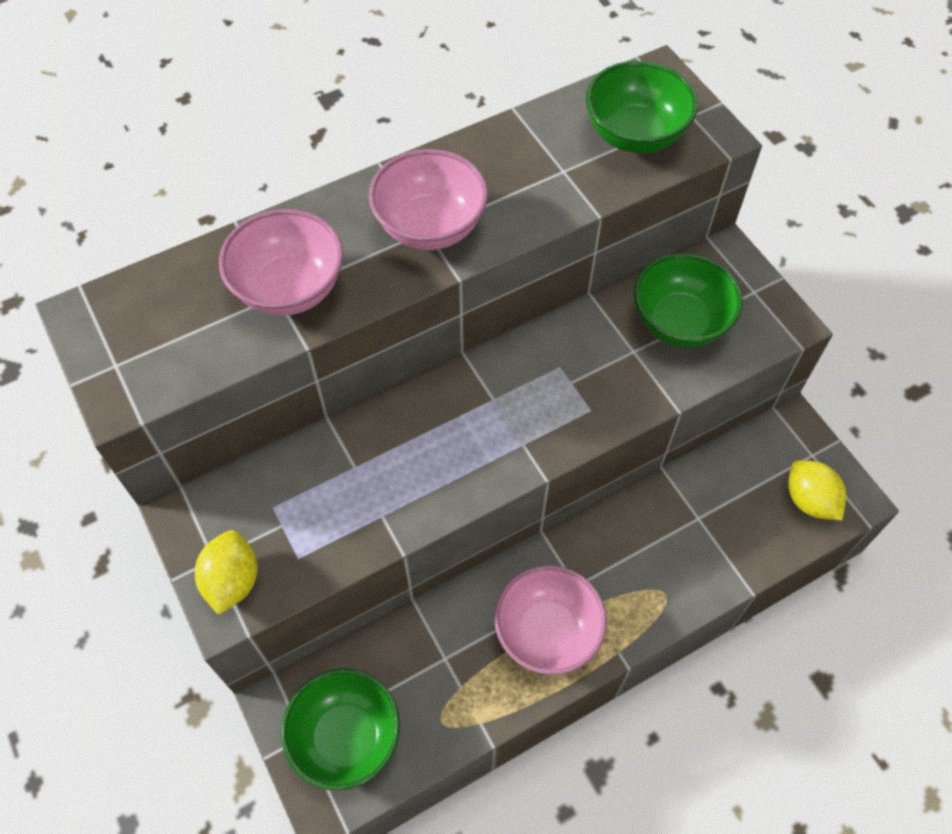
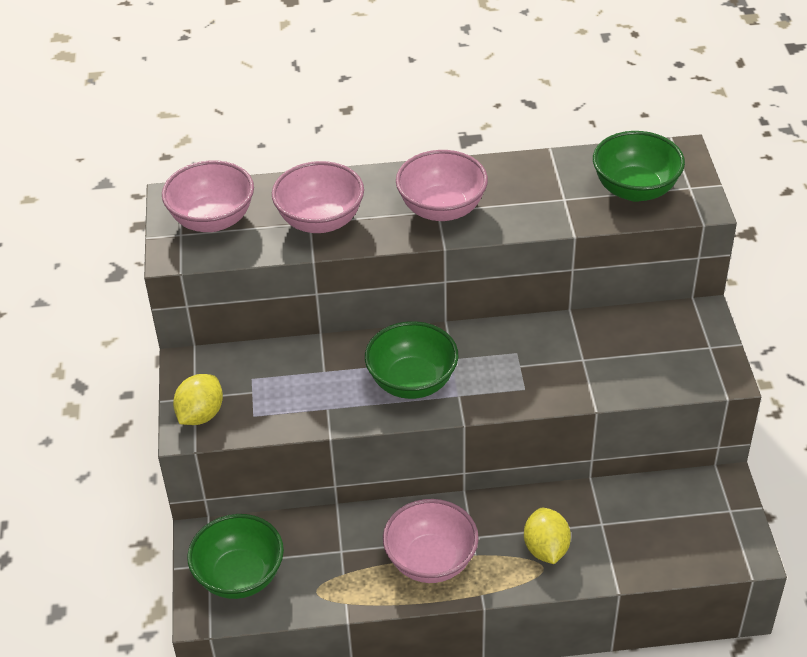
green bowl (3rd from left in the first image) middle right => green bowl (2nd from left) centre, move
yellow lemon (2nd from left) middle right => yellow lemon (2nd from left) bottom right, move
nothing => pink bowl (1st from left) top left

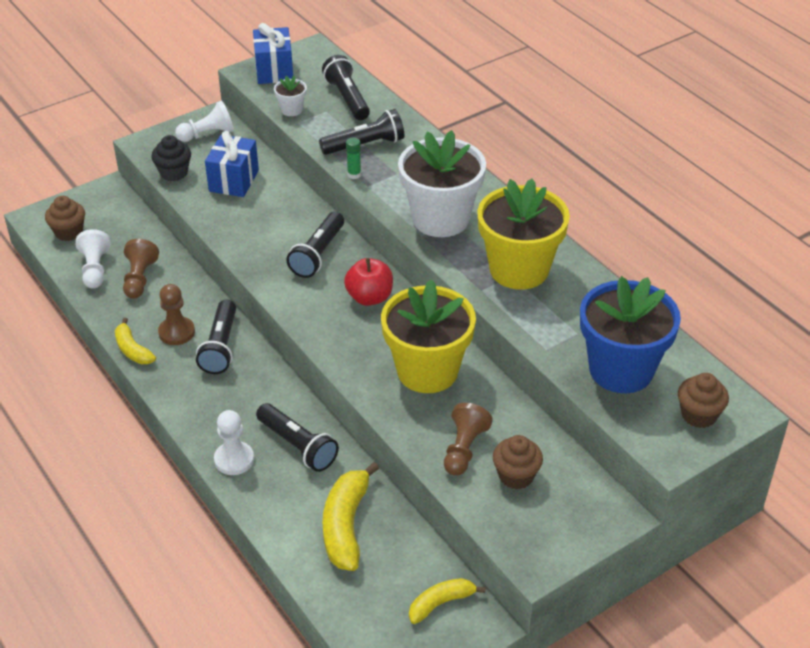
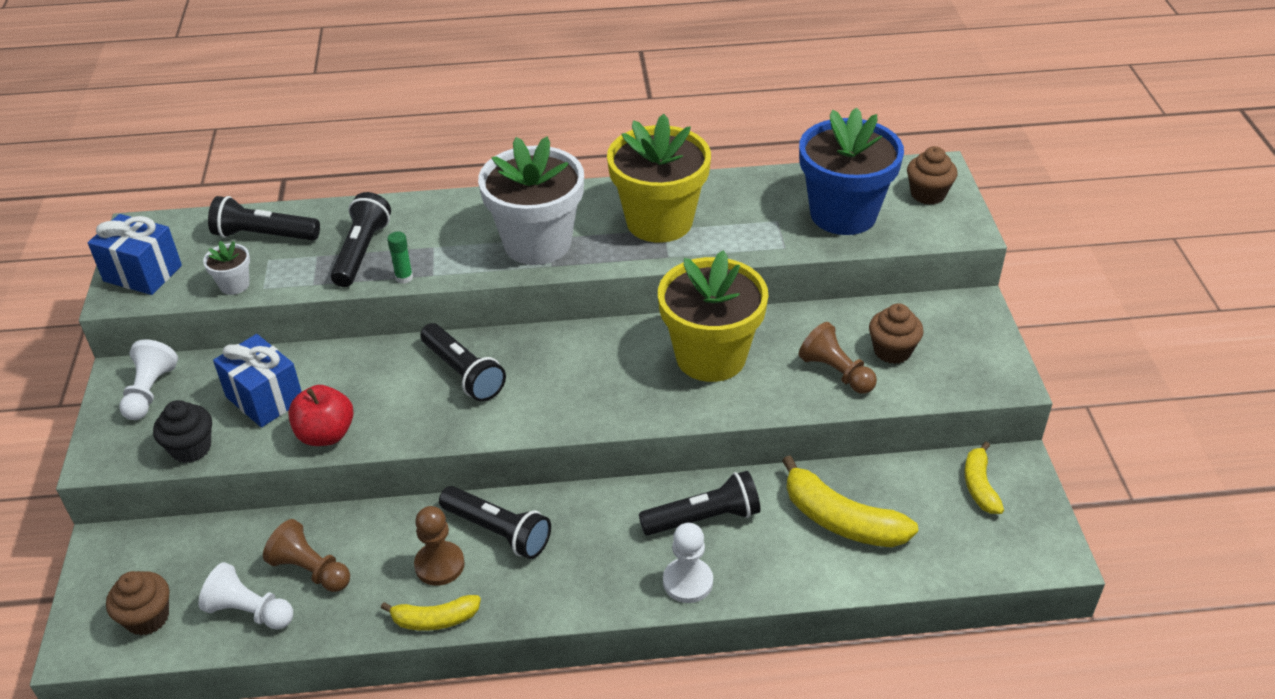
red apple centre => red apple middle left, move

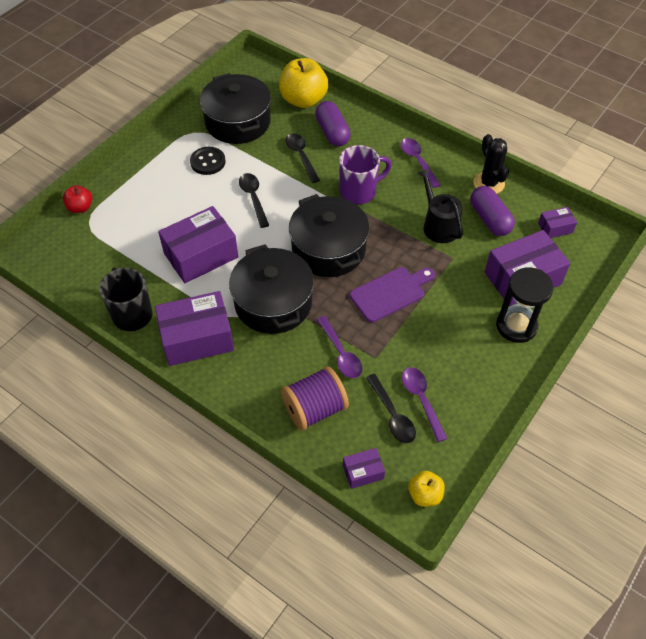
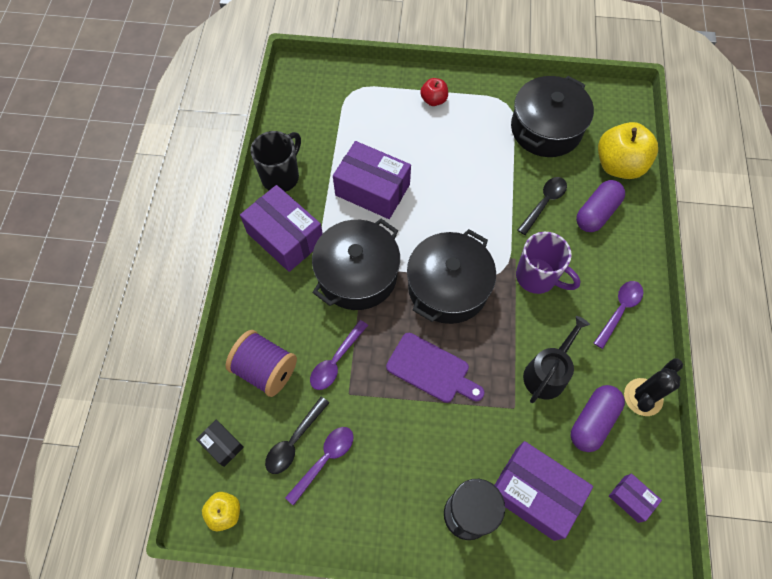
black button top left => nothing
black spoon (1st from left) top centre => nothing
red apple top left => red apple top centre, move
purple box (3rd from left) bottom centre => black box bottom left

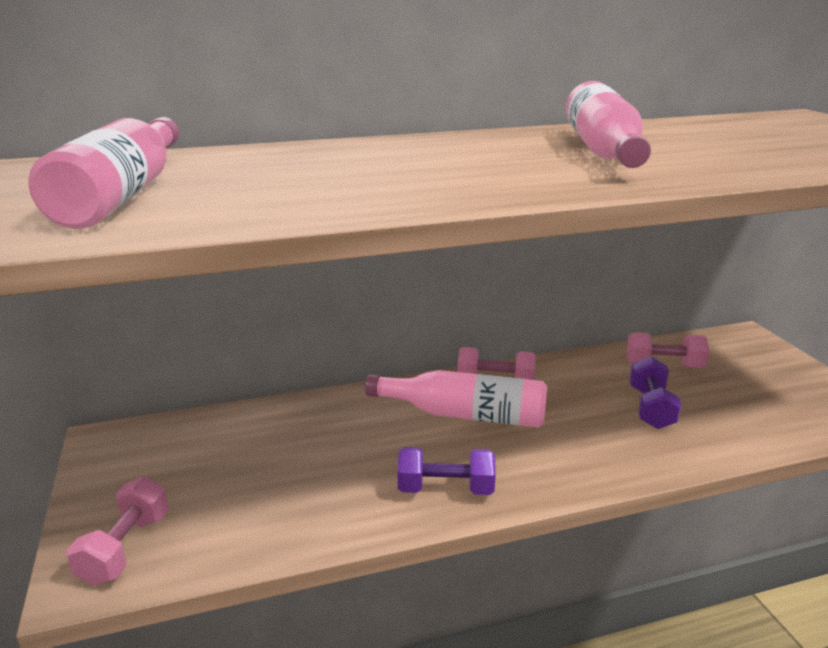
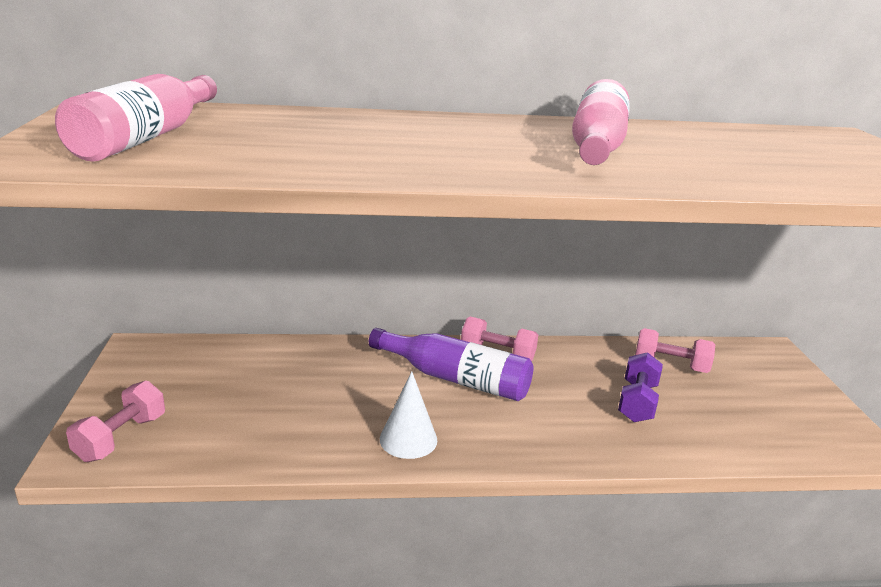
pink bottle (2nd from left) centre => purple bottle centre
purple dumbbell (1st from left) bottom centre => white cone bottom centre

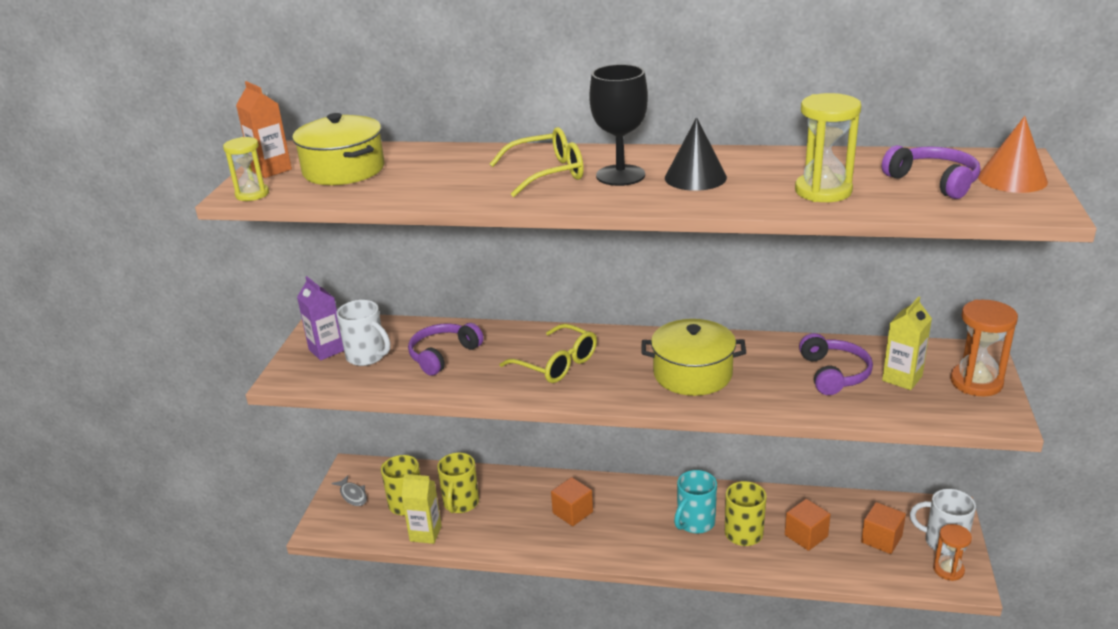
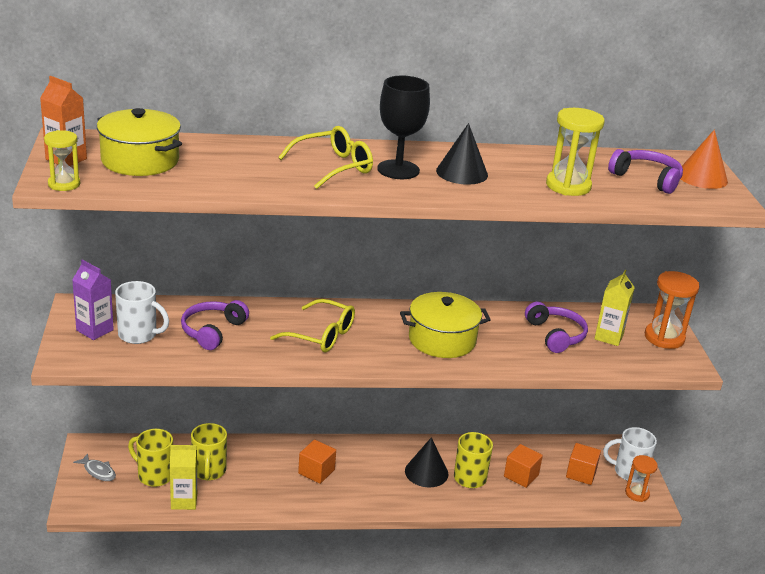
turquoise mug bottom centre => black cone (1st from left) bottom centre

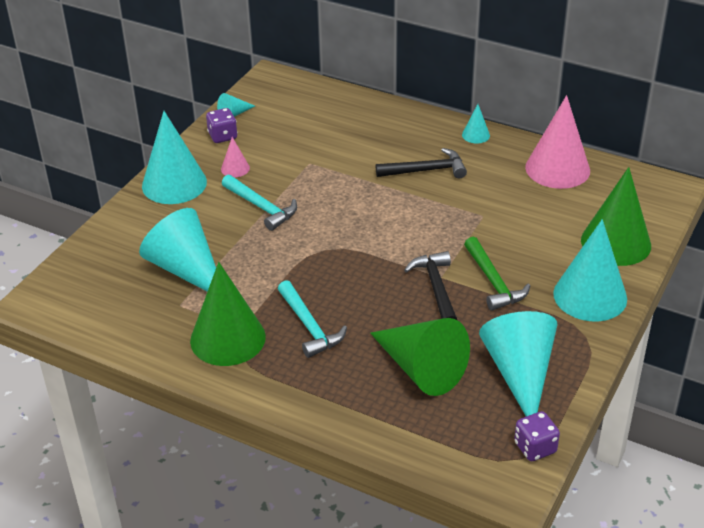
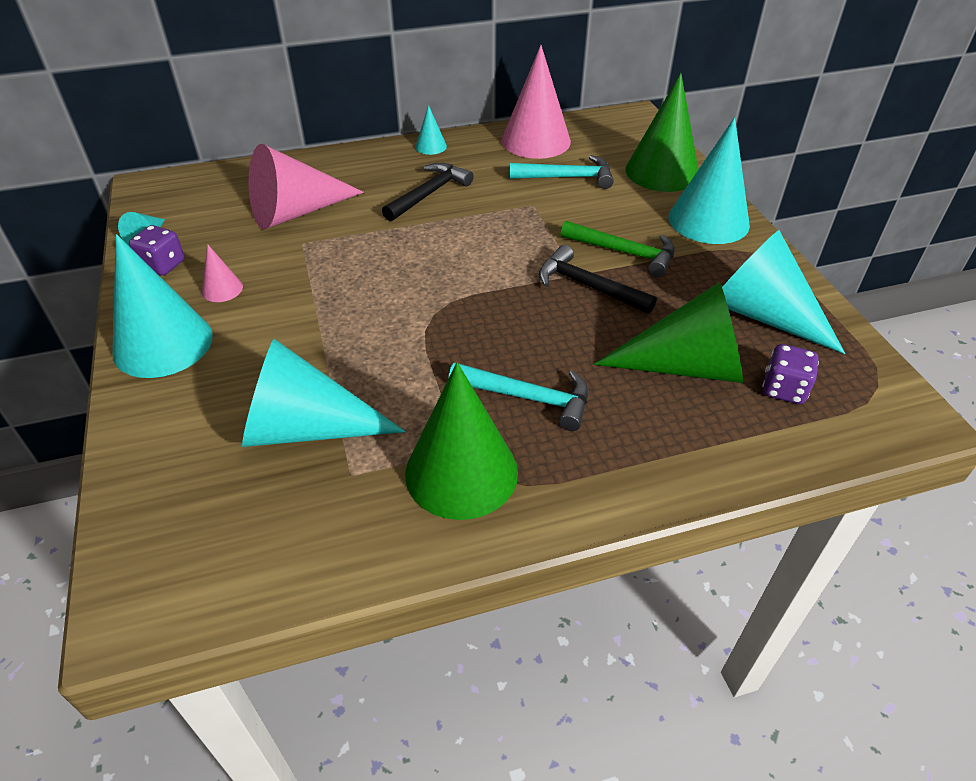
turquoise hammer (1st from left in the first image) centre => turquoise hammer (2nd from left) top centre, move
purple dice (2nd from left) bottom right => purple dice (2nd from left) middle right, move
nothing => pink cone (2nd from left) top left

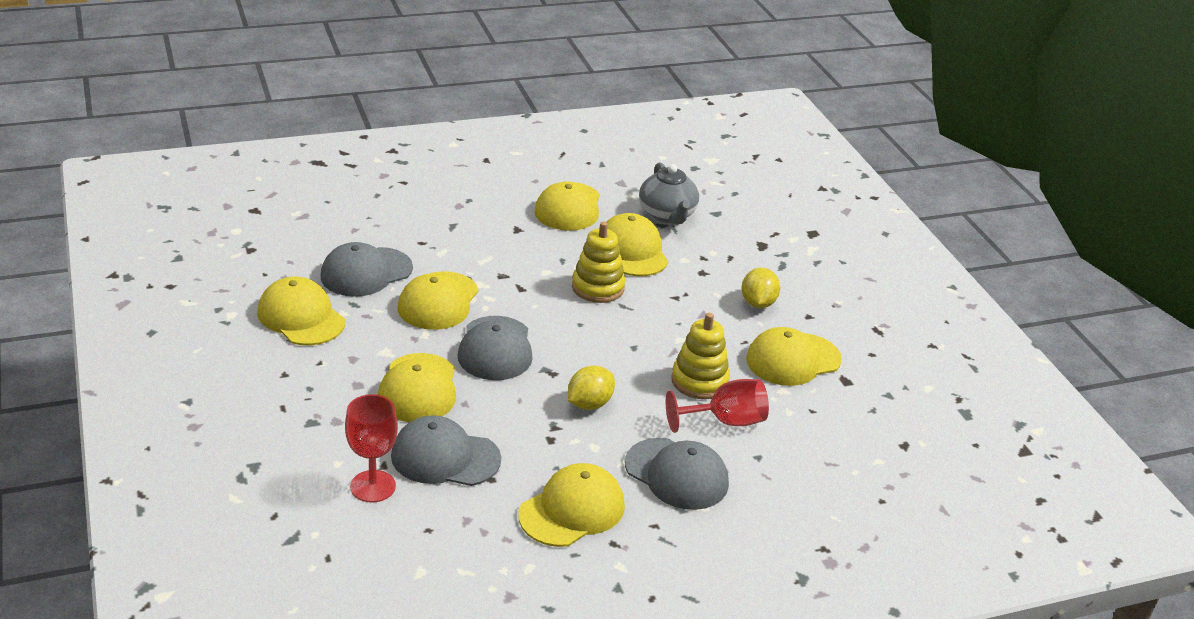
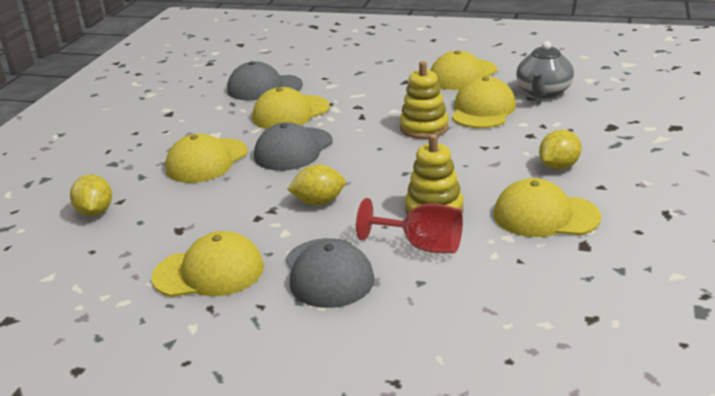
yellow cap (1st from left) middle left => nothing
red goblet (1st from left) bottom left => yellow lemon (1st from left) middle left
grey cap (2nd from left) bottom centre => nothing

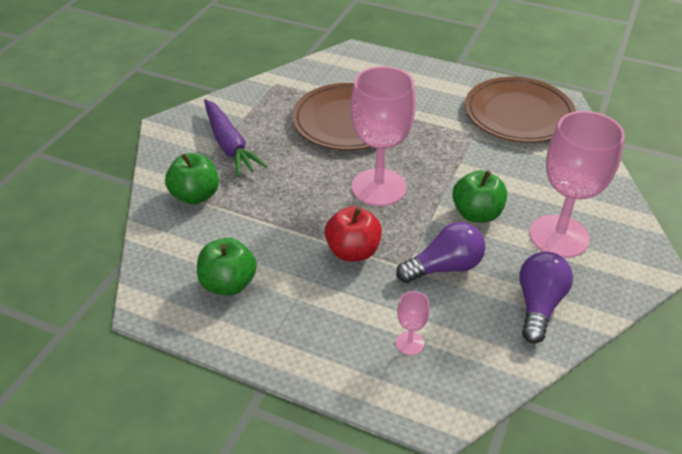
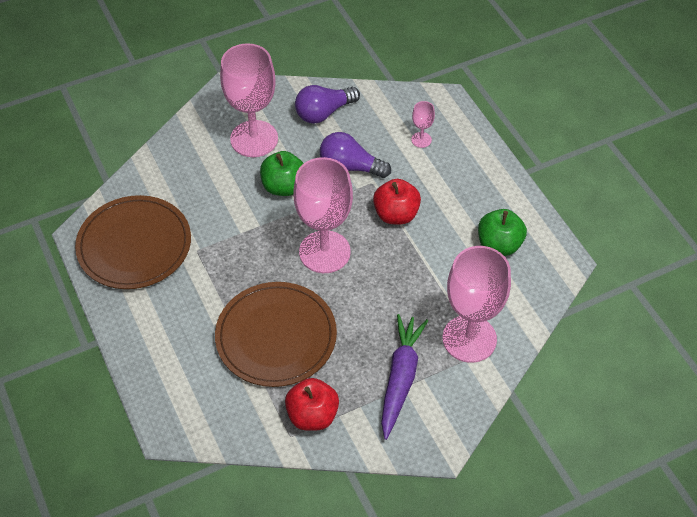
green apple (1st from left) middle left => pink goblet (4th from left) middle right
nothing => red apple (1st from left) bottom centre

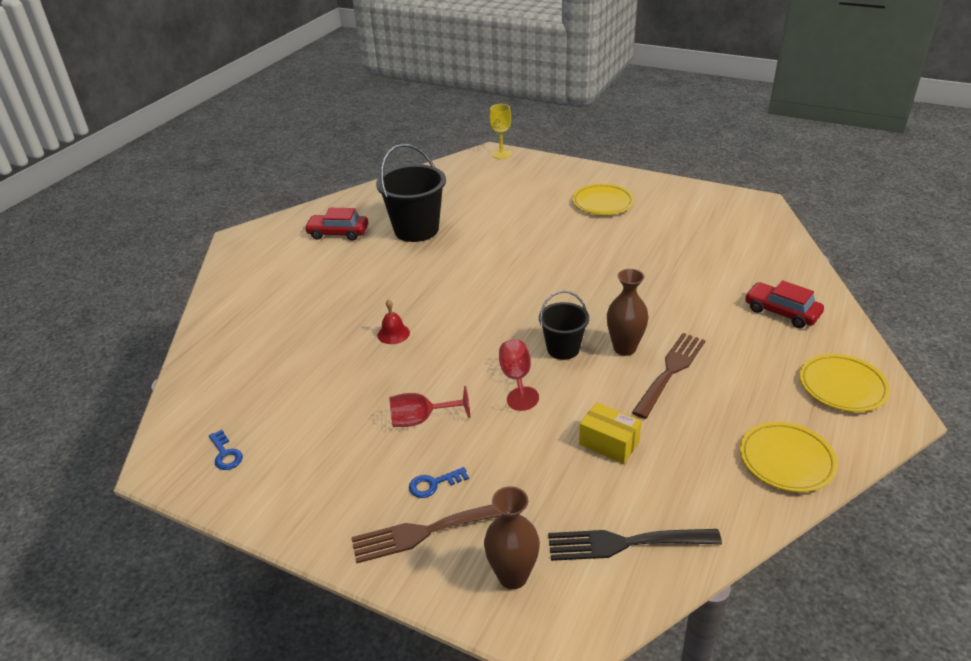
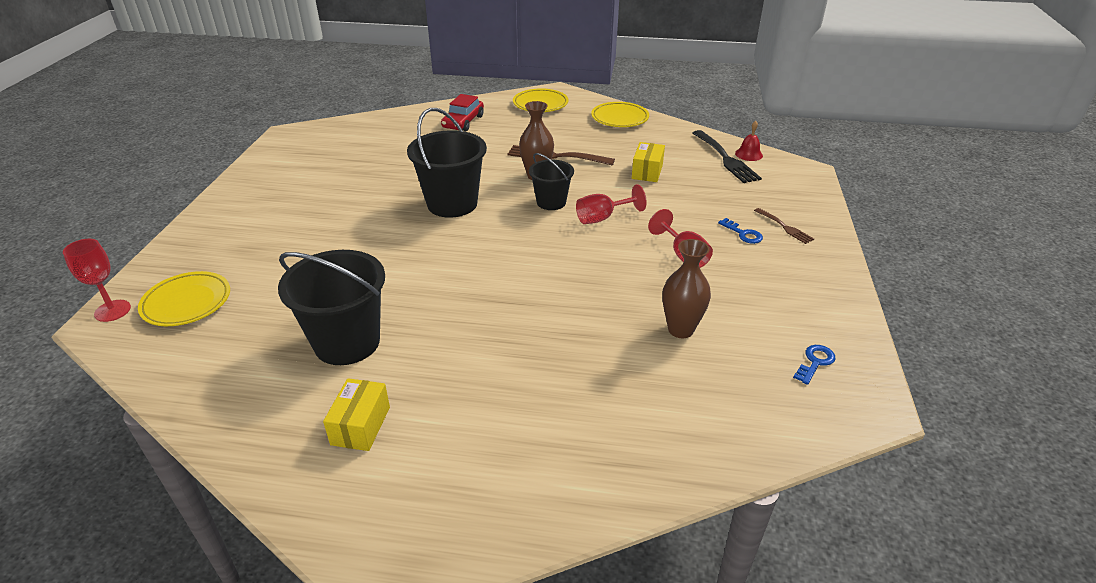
yellow goblet top centre => red goblet (1st from left) middle left
yellow plate (1st from left) top centre => yellow plate (1st from left) middle left, move
red car (1st from left) centre => yellow box (1st from left) bottom left
red bell centre => red bell top right, move
brown vase (1st from left in the first image) bottom centre => brown vase (2nd from left) centre, move
brown fork (1st from left in the first image) bottom centre => brown fork (2nd from left) middle right, x0.56
nothing => black bucket (2nd from left) top centre

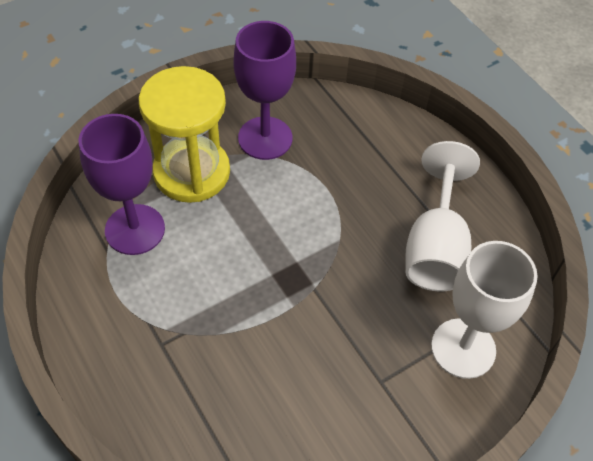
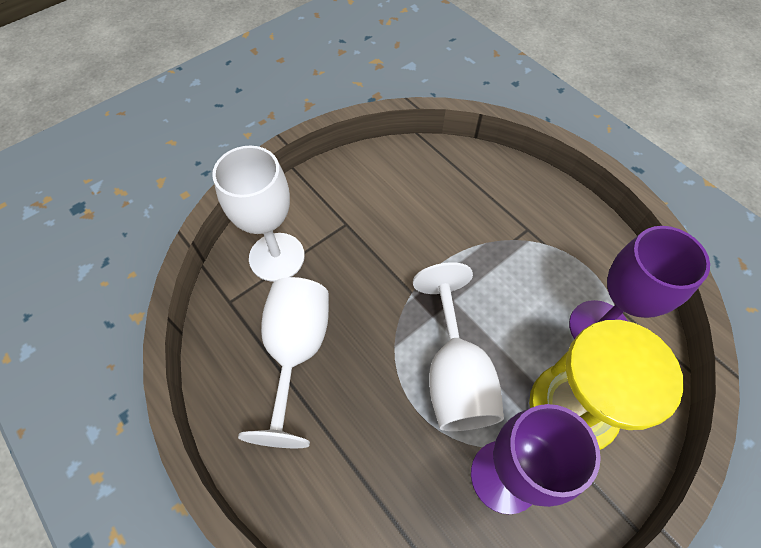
nothing => white goblet (3rd from left) centre

